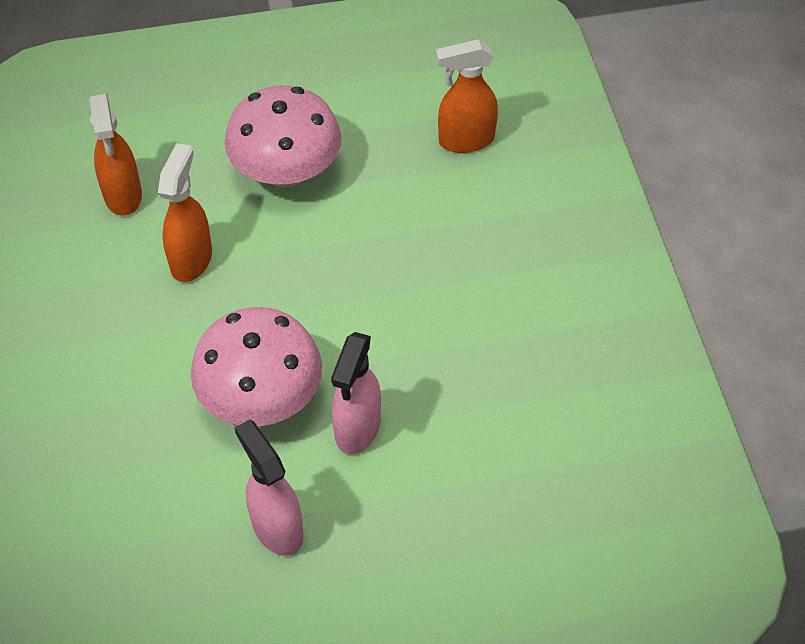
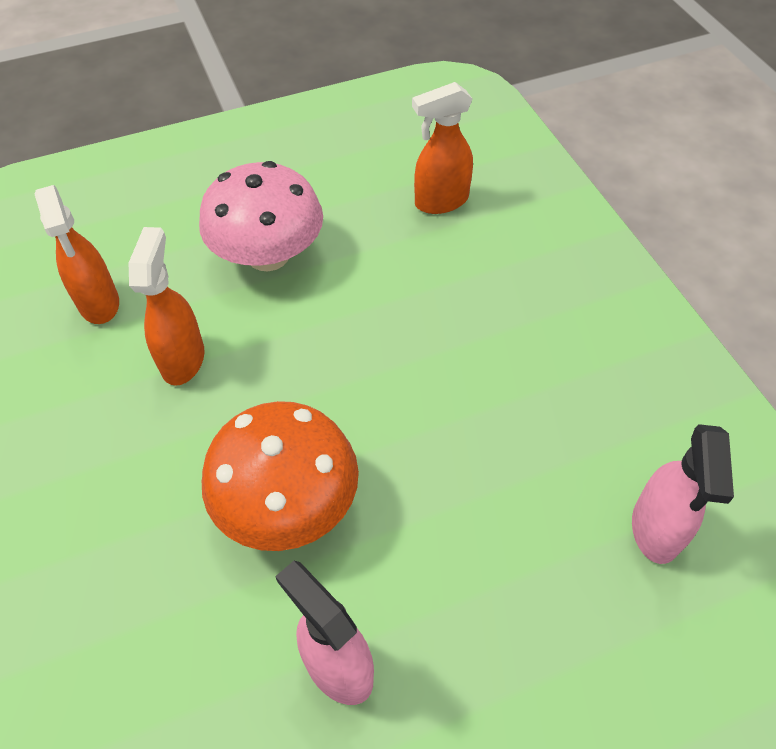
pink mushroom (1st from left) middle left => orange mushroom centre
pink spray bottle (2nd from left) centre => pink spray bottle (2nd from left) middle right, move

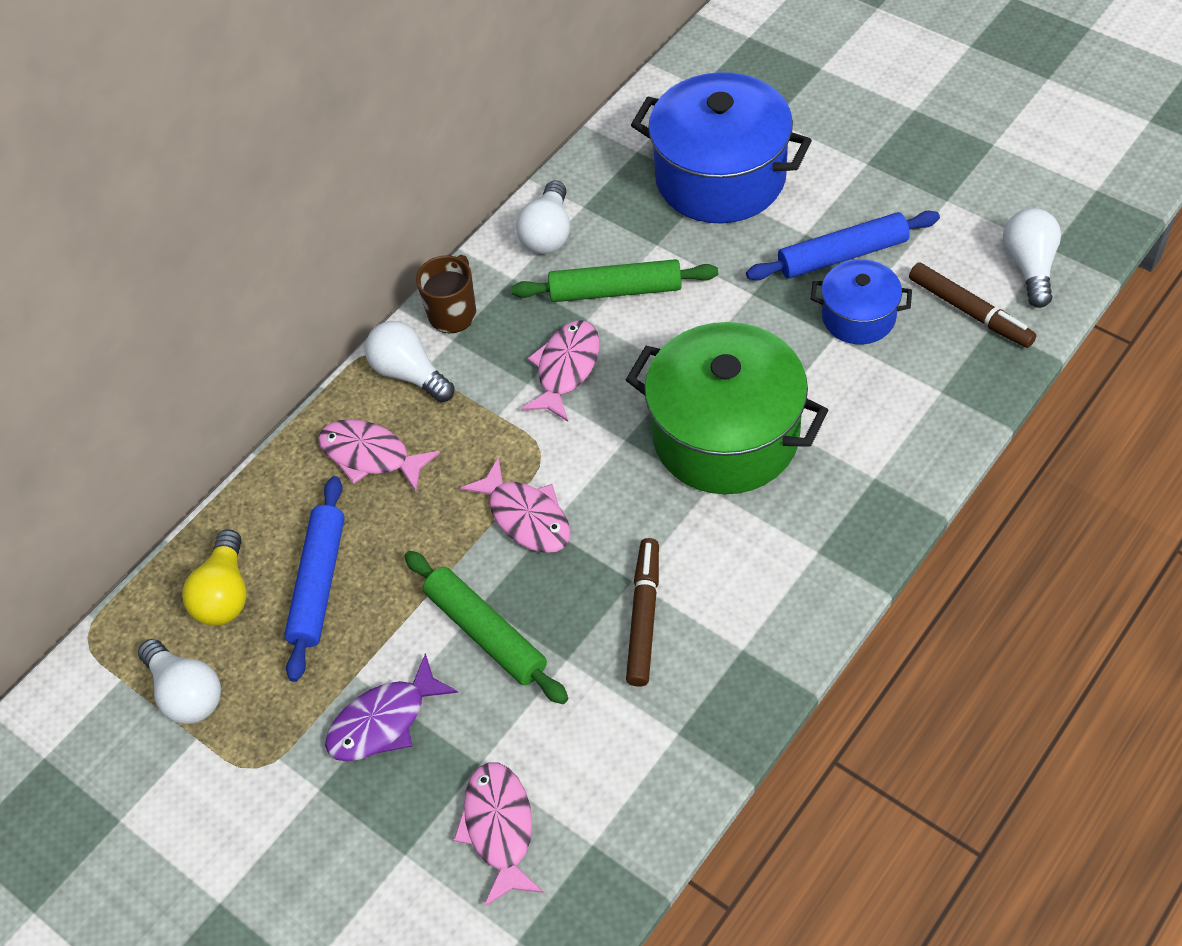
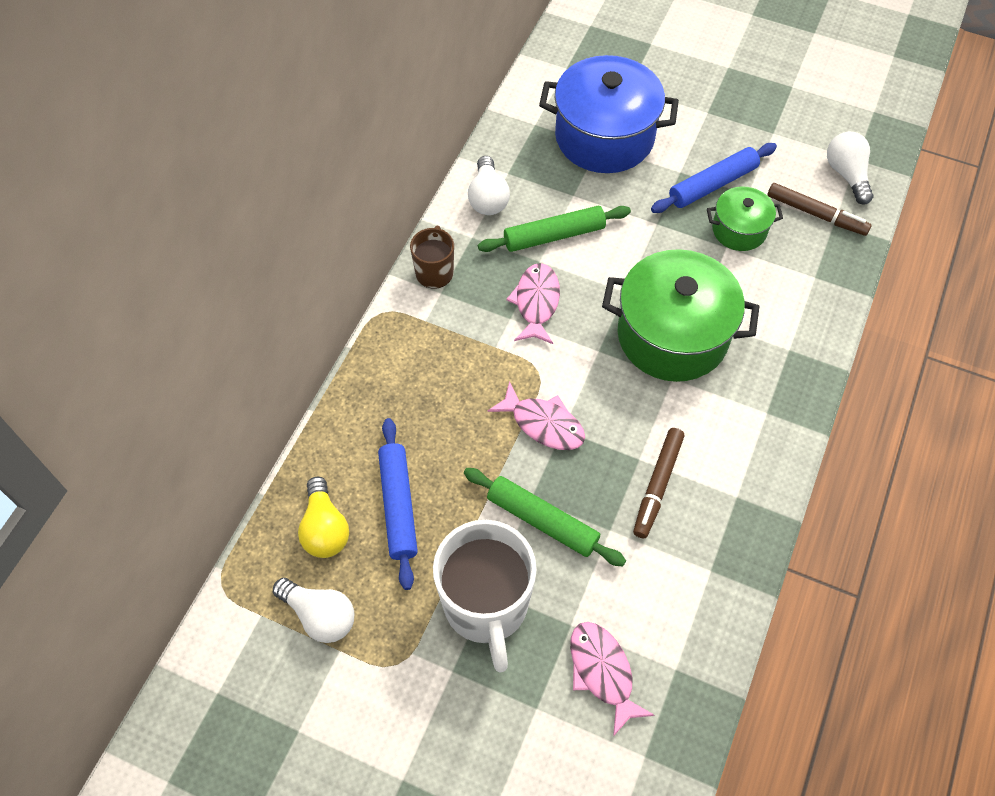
blue pot (2nd from left) top right => green pot (2nd from left) top right
white light bulb (2nd from left) centre => nothing
pink fish (1st from left) middle left => nothing
brown marker (1st from left) centre, 150 degrees counterclockwise
purple fish bottom left => white mug bottom centre

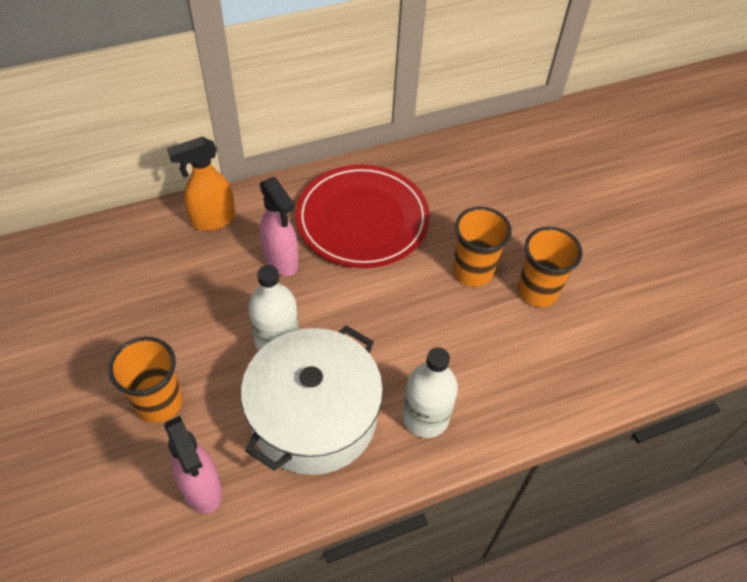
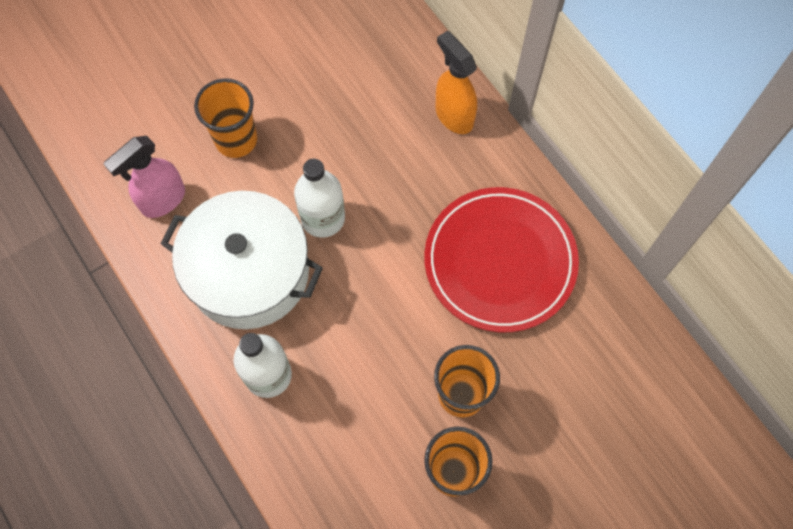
pink spray bottle (2nd from left) centre => nothing

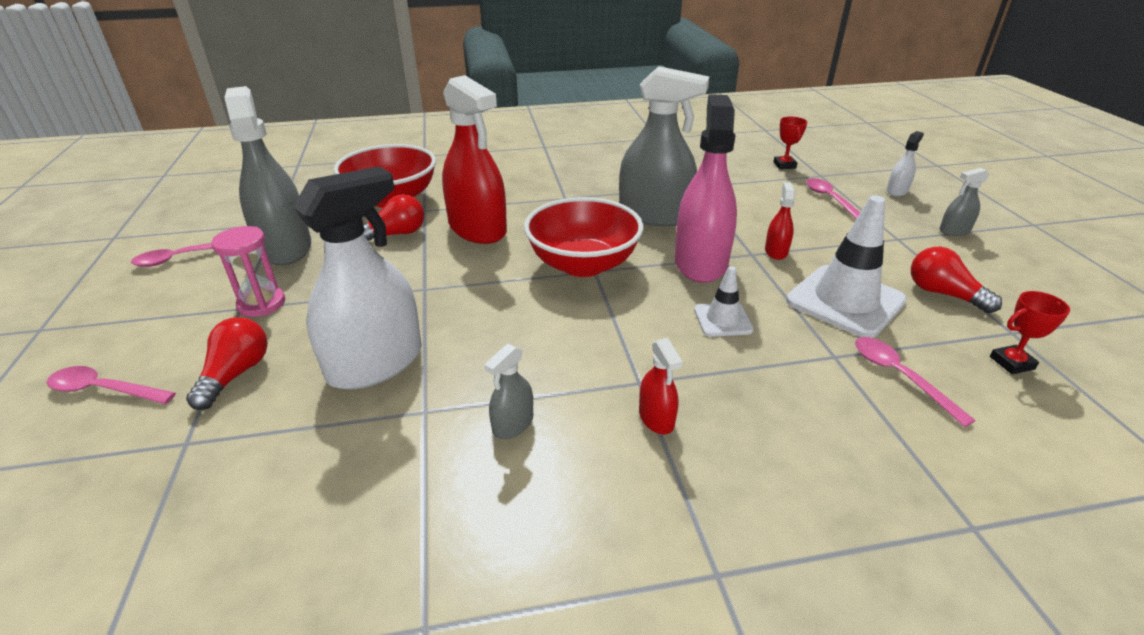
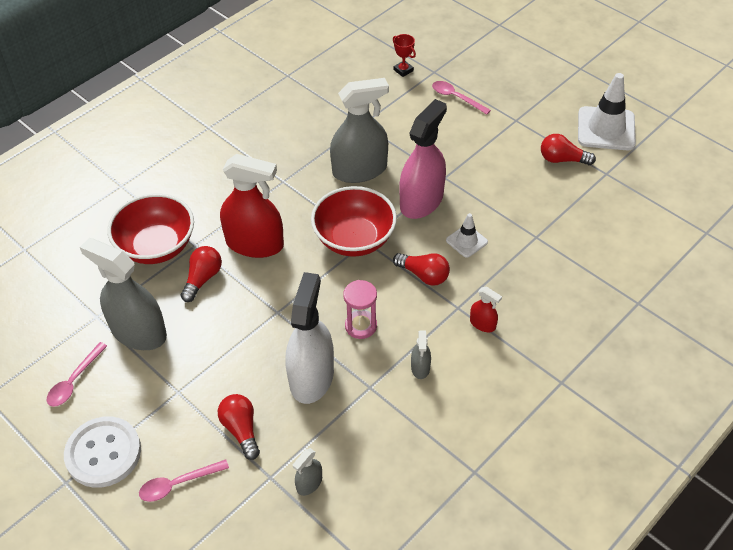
pink spray bottle top centre, 60 degrees clockwise
white spray bottle (2nd from left) top right => nothing
grey spray bottle (4th from left in the first image) top right => grey spray bottle (2nd from left) bottom centre, move
red spray bottle (3rd from left) middle right => nothing
white traffic cone (2nd from left) middle right => white traffic cone (2nd from left) top right, move
pink hourglass middle left => pink hourglass centre, move
red trophy (2nd from left) middle right => nothing
pink spoon (4th from left) middle right => nothing
nothing => red light bulb (3rd from left) centre
nothing => white button bottom left

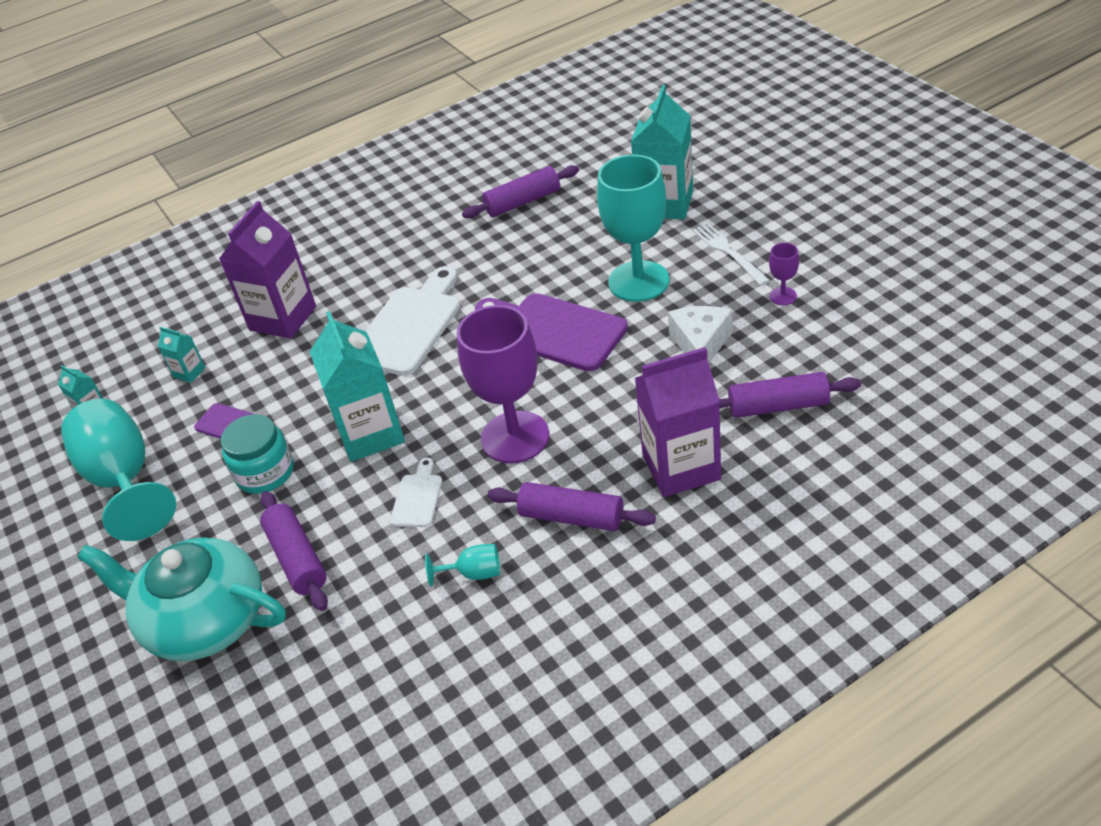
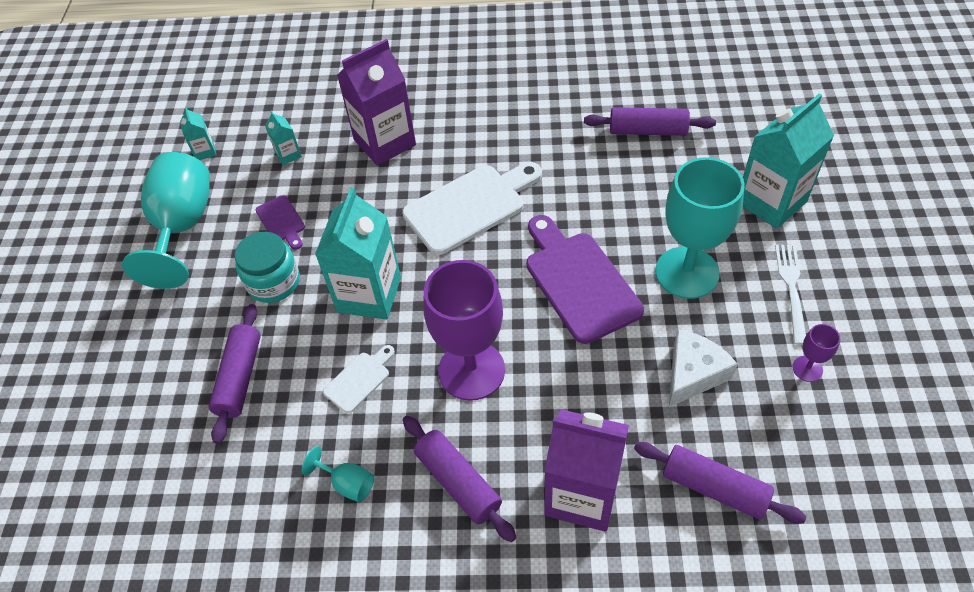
turquoise teapot bottom left => nothing

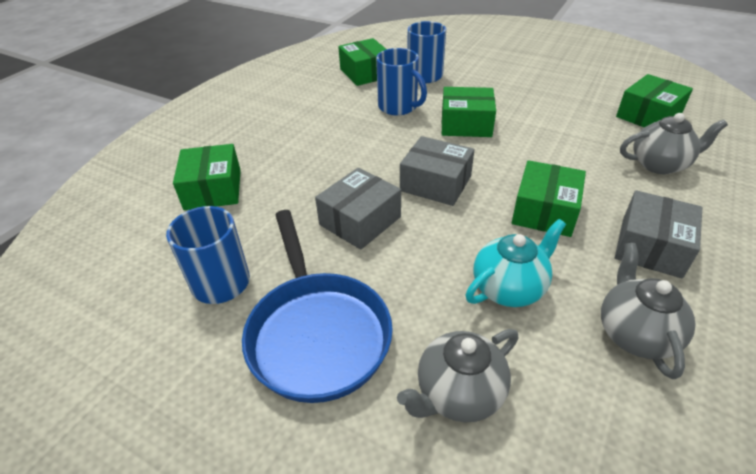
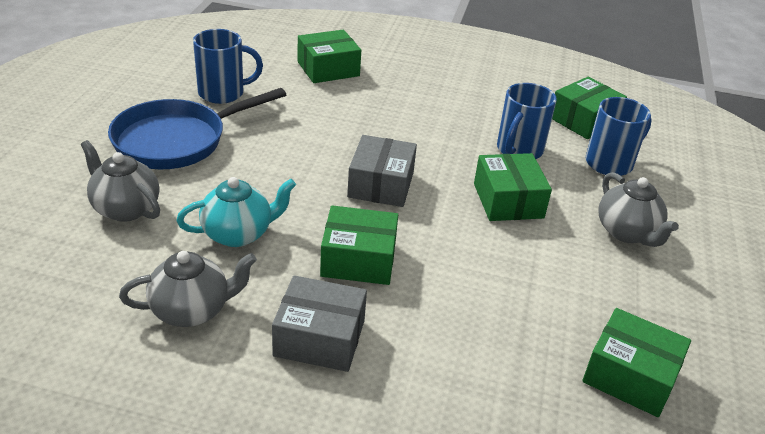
grey teapot (3rd from left) top right => grey teapot (3rd from left) middle right, move
grey box (1st from left) centre => nothing
turquoise teapot middle right => turquoise teapot middle left, 60 degrees counterclockwise

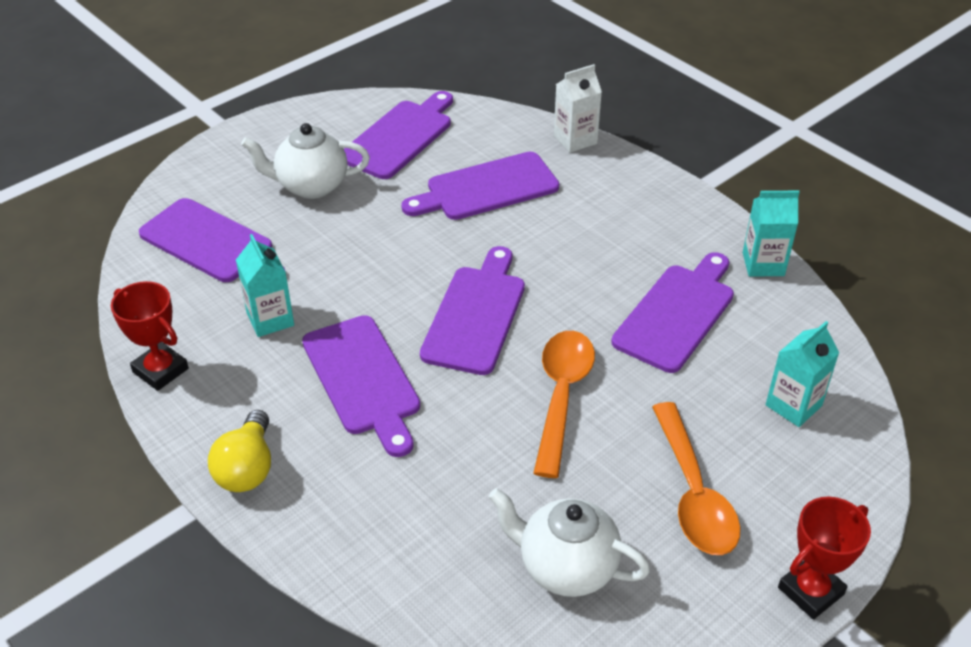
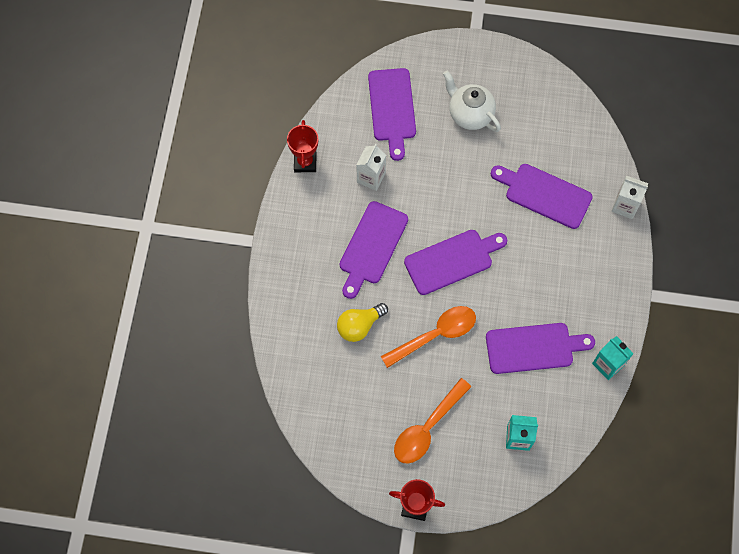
purple cutting board (3rd from left) top centre => nothing
turquoise carton (1st from left) middle left => white carton (1st from left) top centre
yellow light bulb bottom left => yellow light bulb centre, move
white teapot (2nd from left) bottom centre => nothing

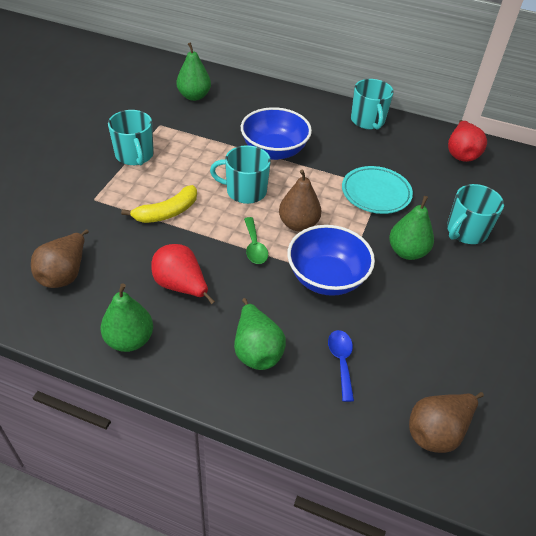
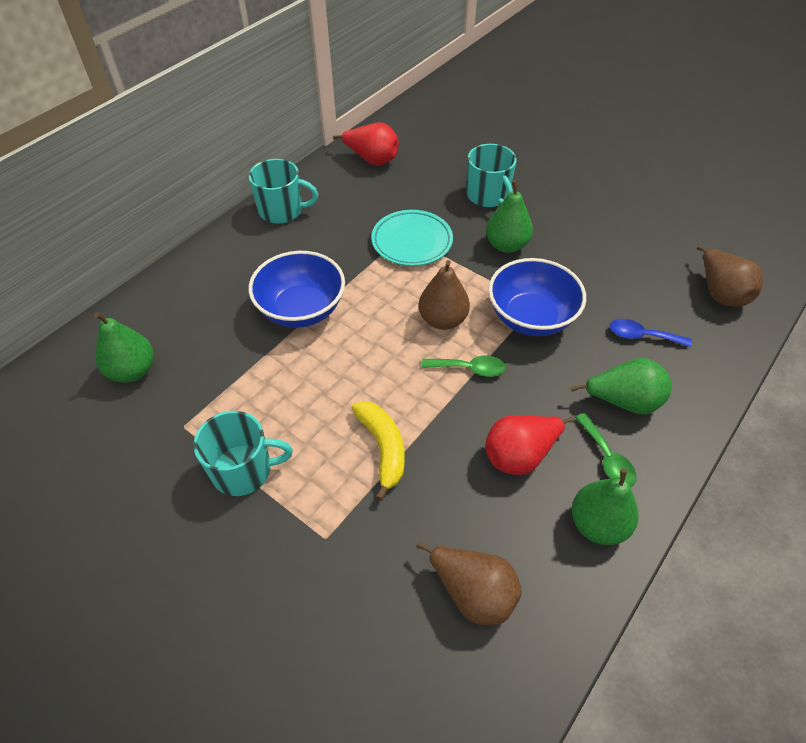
turquoise mug (2nd from left) top centre => nothing
nothing => green spoon (2nd from left) middle right

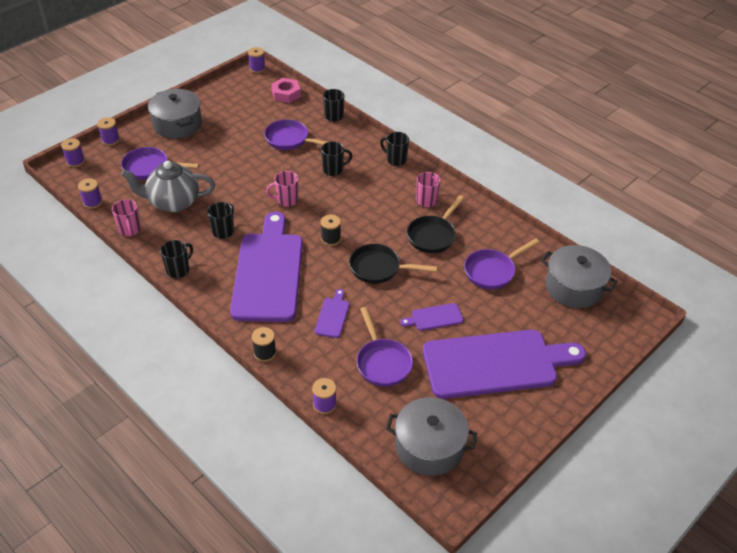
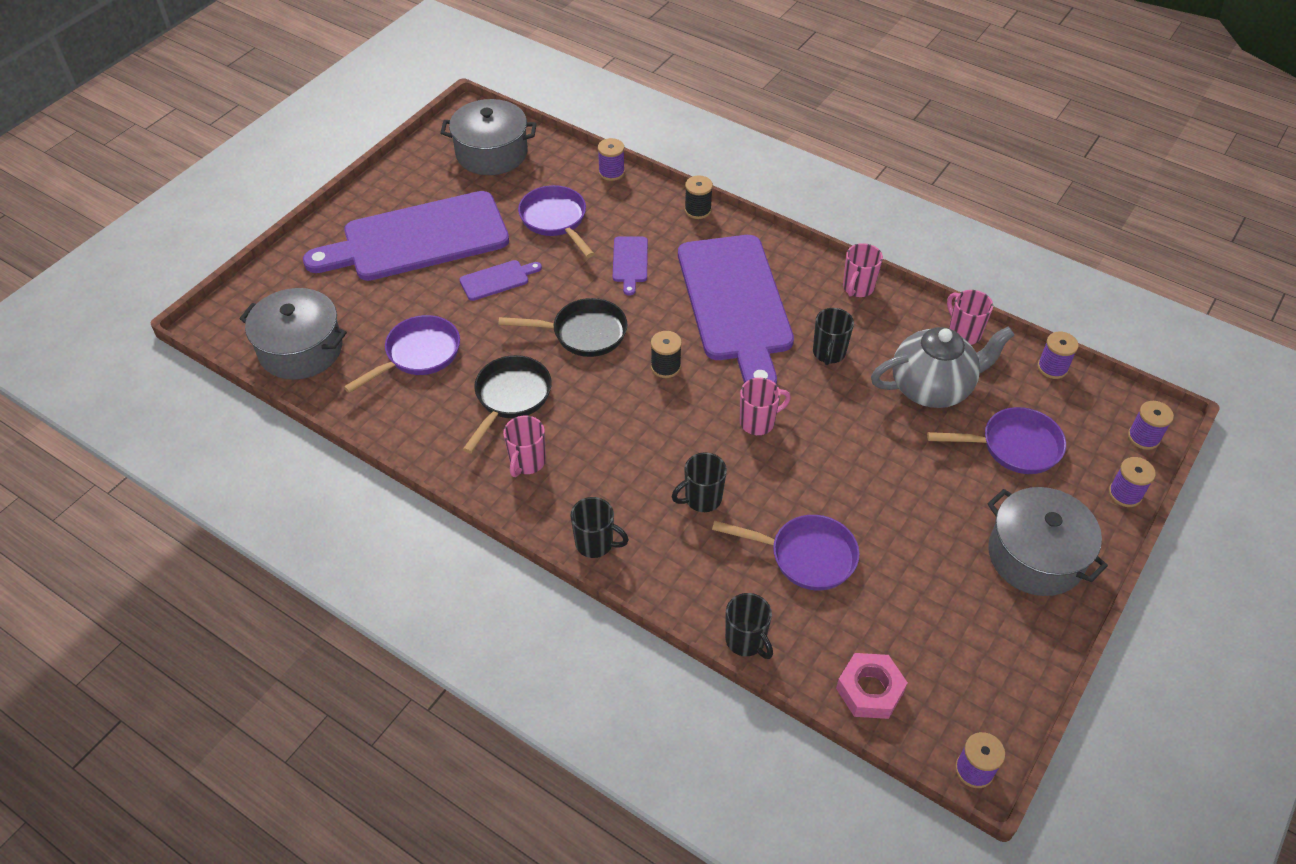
black mug (1st from left) middle left => pink mug (3rd from left) top centre

